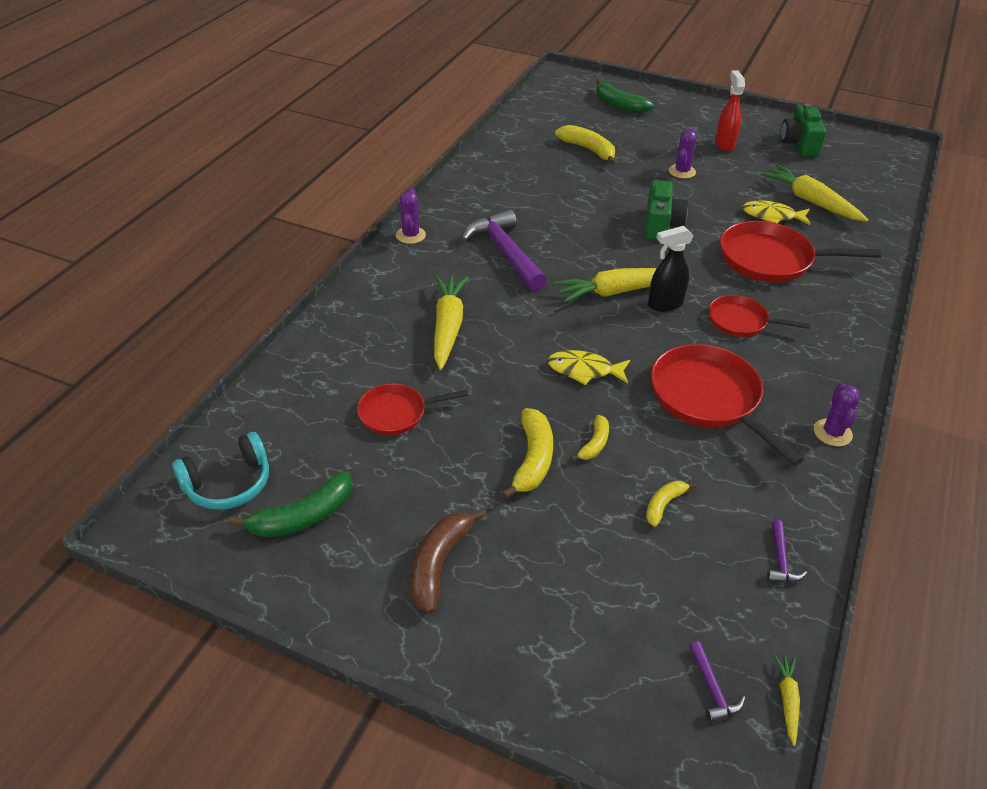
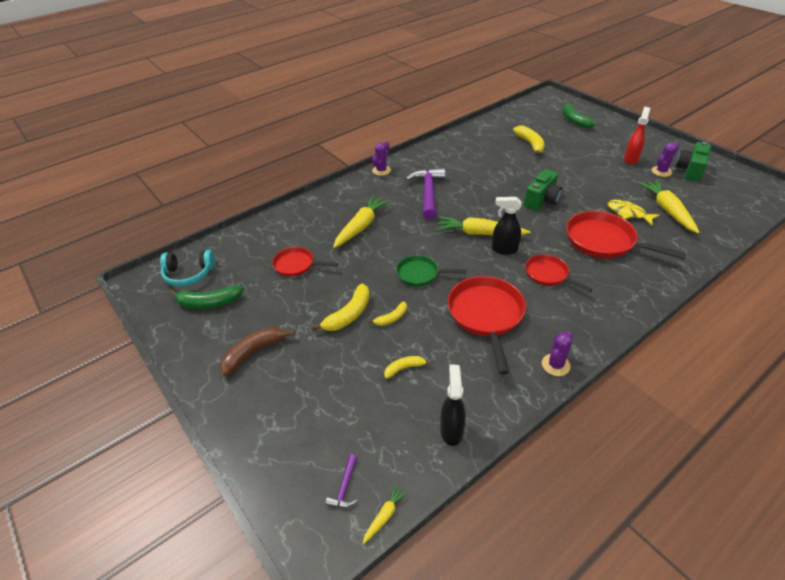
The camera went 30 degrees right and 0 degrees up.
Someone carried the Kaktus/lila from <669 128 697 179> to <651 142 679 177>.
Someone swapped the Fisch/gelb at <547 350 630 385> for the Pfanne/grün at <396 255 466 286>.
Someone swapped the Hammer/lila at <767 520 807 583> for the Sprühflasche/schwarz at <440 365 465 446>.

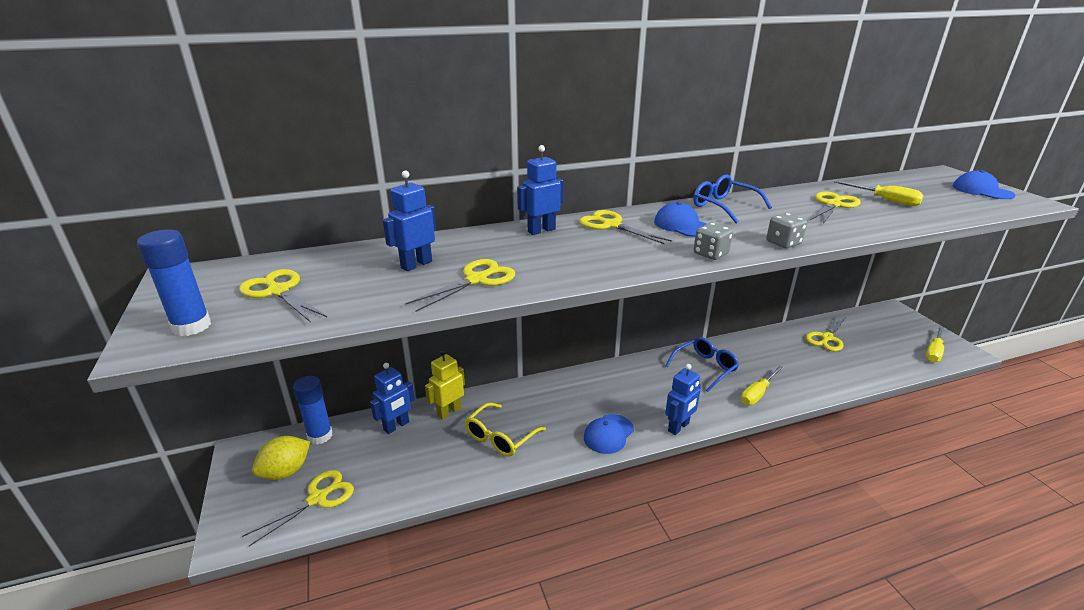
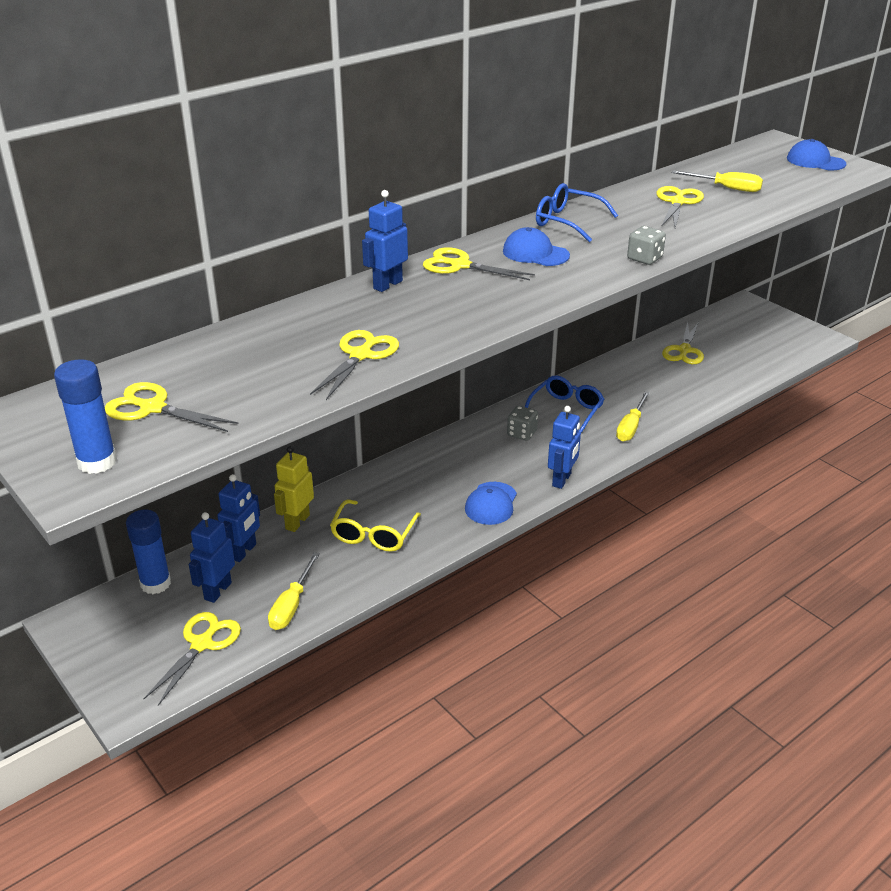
The camera went 20 degrees left and 5 degrees up.
Someone took away the Zitrone/gelb at <252 436 310 480>.
Someone carried the Roboter/blau from <383 170 436 271> to <189 512 235 603>.
Someone carried the Spielwürfel/grau from <694 223 733 260> to <507 406 538 441>.
Someone carried the Schraubenzieher/gelb from <926 326 944 362> to <268 552 320 630>.

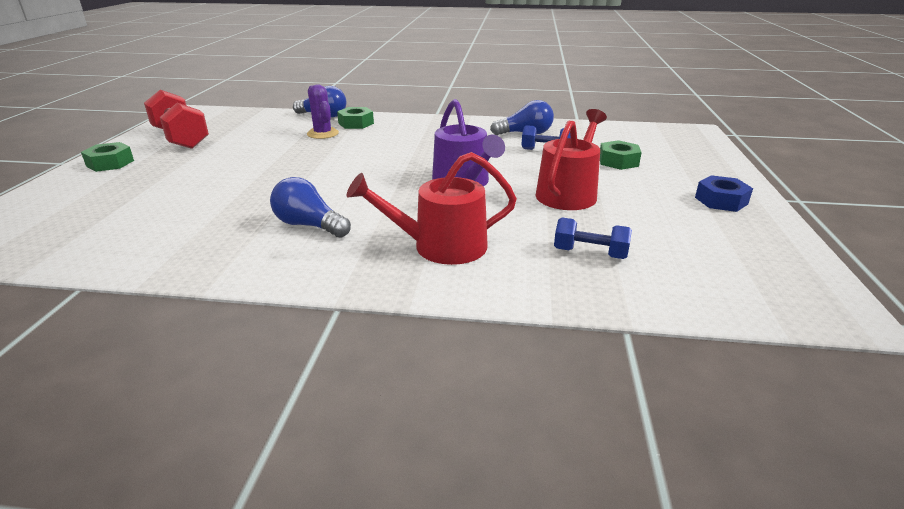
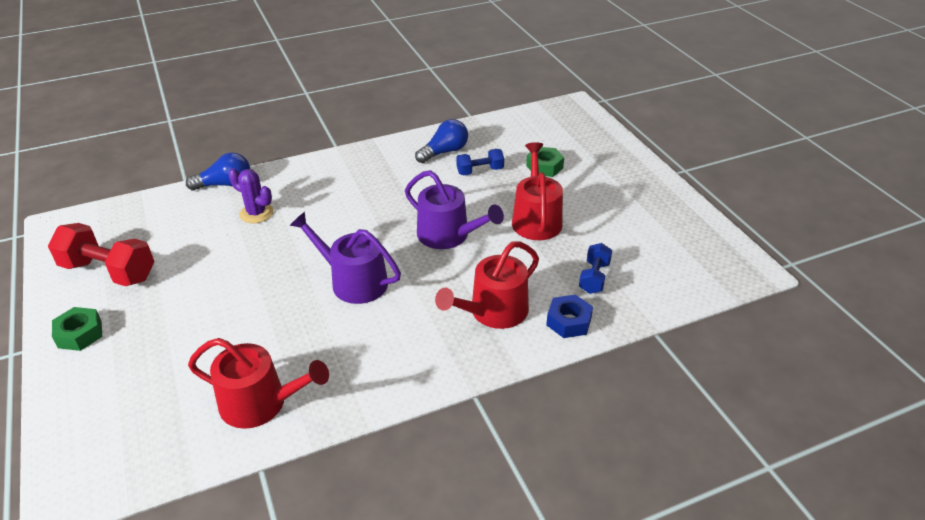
The camera went 30 degrees left and 10 degrees up.
Someone took away the Glühbirne/blau at <270 177 351 238>.
Someone took away the Sechskantmutter/grün at <337 107 374 129>.
Someone put down the Gießkanne/rot at <188 338 329 429>.
Someone put down the Gießkanne/lila at <289 212 401 304>.
Someone carried the Sechskantmutter/blau from <695 175 753 212> to <546 294 593 338>.
Someone rotated the Hantel/blau at <554 218 632 259> by 60 degrees counterclockwise.

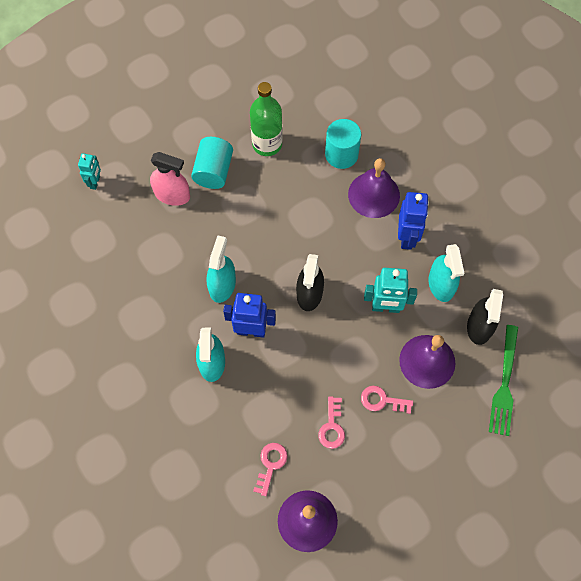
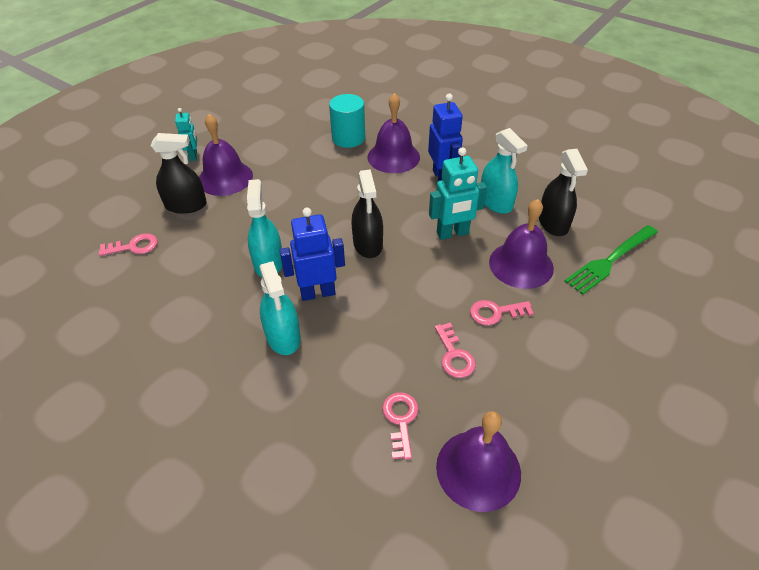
The camera went 20 degrees left and 20 degrees down.
Someone took away the Flasche/grün at <250 82 283 156>.
Someone put down the Schlüssel/rosa at <99 233 158 256>.
Someone carried the Roboter/türkis from <78 153 101 190> to <175 108 197 161>.
Someone swapped the Vollzylinder/türkis at <191 137 233 189> for the Glocke/lila at <199 114 253 196>.
Someone repainted the Sprühflasche/rosa at <150 152 190 206>, which became the Sprühflasche/schwarz at <151 133 207 214>.
Someone rotated the Gabel/grün at <489 325 518 436> by 60 degrees clockwise.

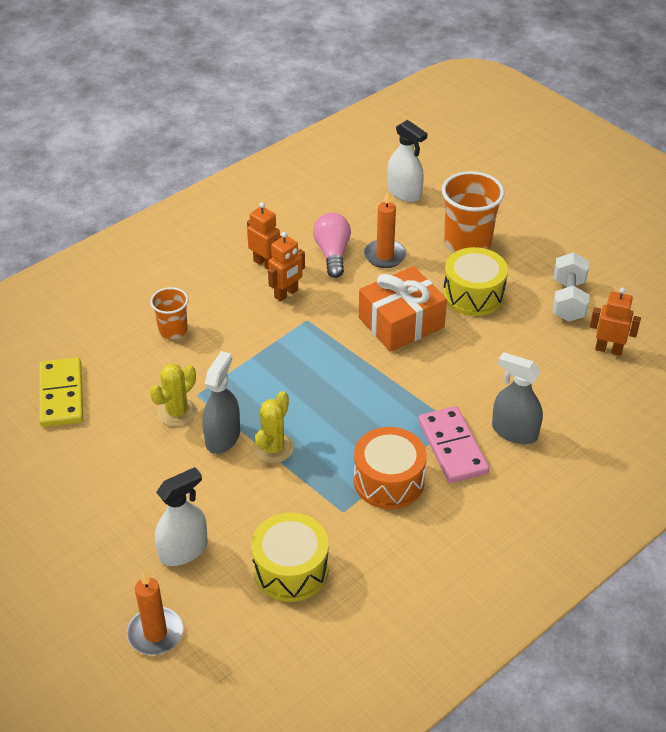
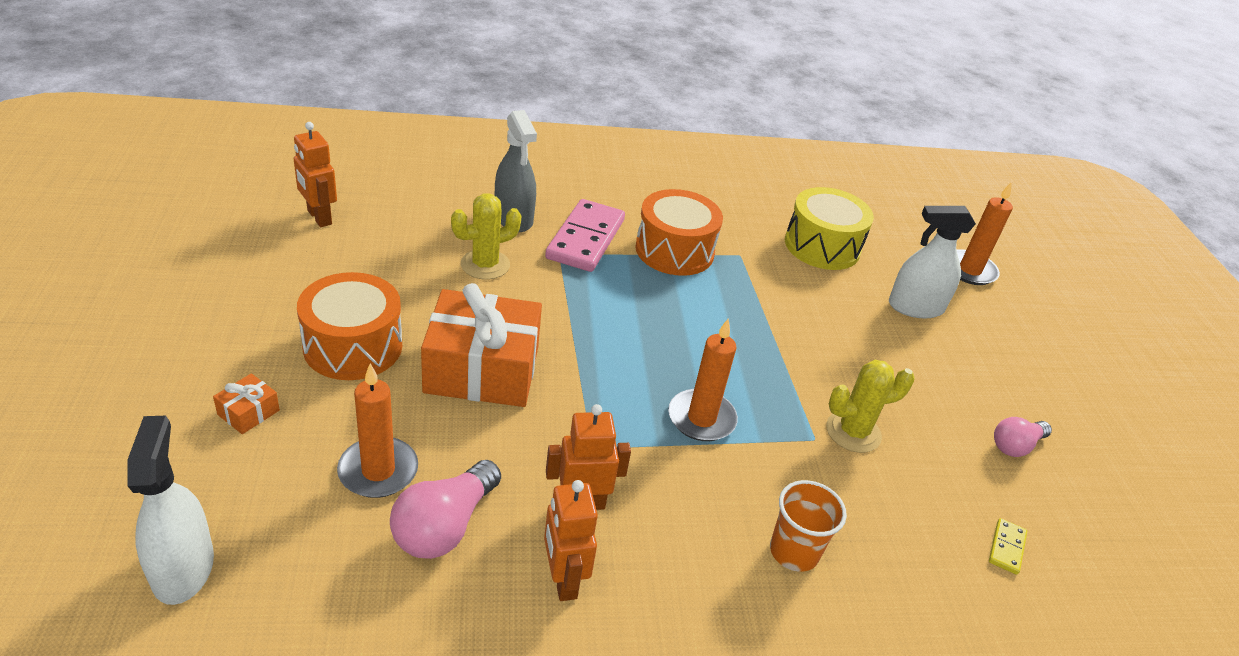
The camera went 150 degrees left and 5 degrees down.
Someone took away the Sprühflasche/grau at <202 351 240 454>.
Someone took away the Hantel/weiß at <553 252 589 322>.
Someone put down the Kerze/orange at <668 319 738 441>.
Someone put down the Glühbirne/rosa at <994 417 1052 457>.
Someone carried the Kaktus/gelb from <253 391 294 463> to <451 193 521 280>.
Someone swapped the Becher/orange at <442 171 504 253> for the Geschenk/orange at <213 373 280 434>.
Someone repainted the Trommel/gelb at <443 247 508 316>, which became the Trommel/orange at <297 272 402 380>.
Someone scaled the Dominostein/gelb at <39 357 83 427> by 0.44.

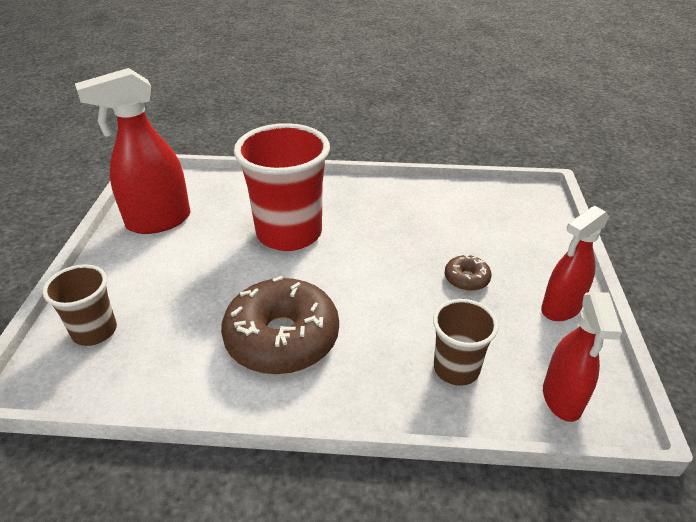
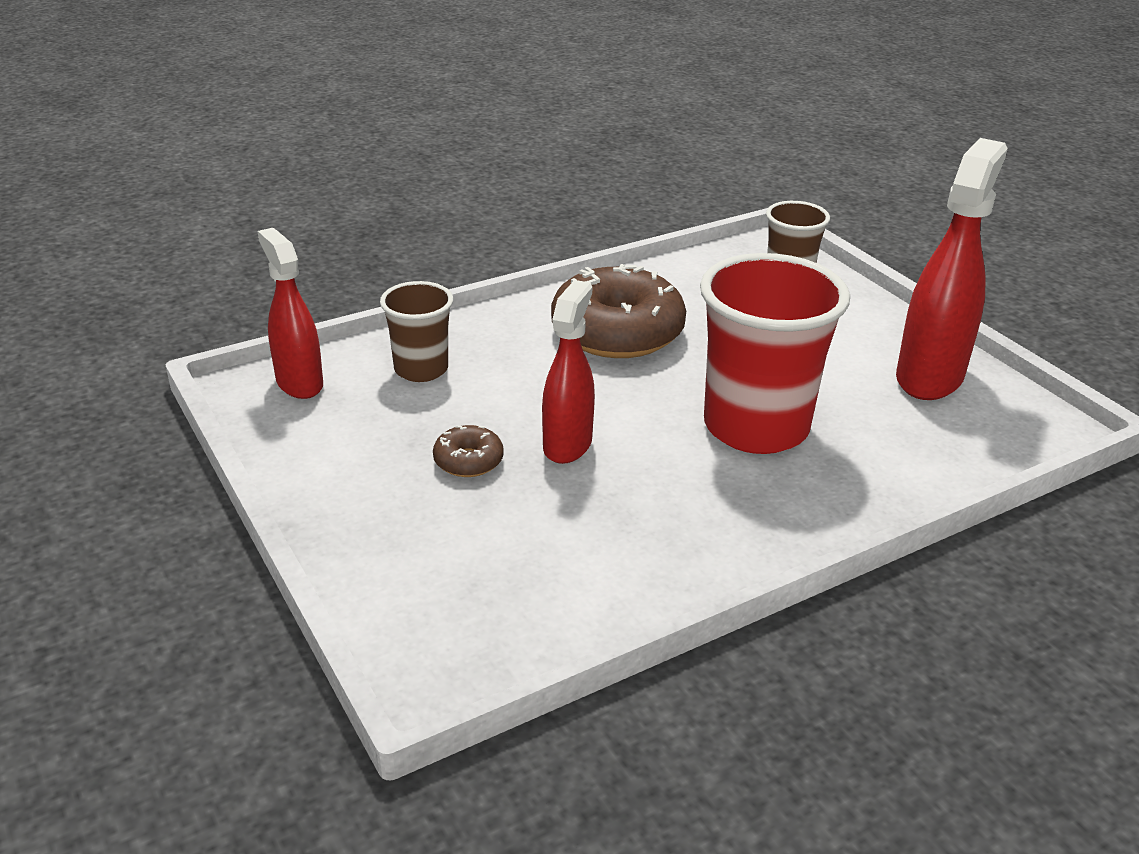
The camera went 145 degrees right and 5 degrees down.
Someone carried the Sprühflasche/rot from <541 206 609 321> to <542 280 595 464>.

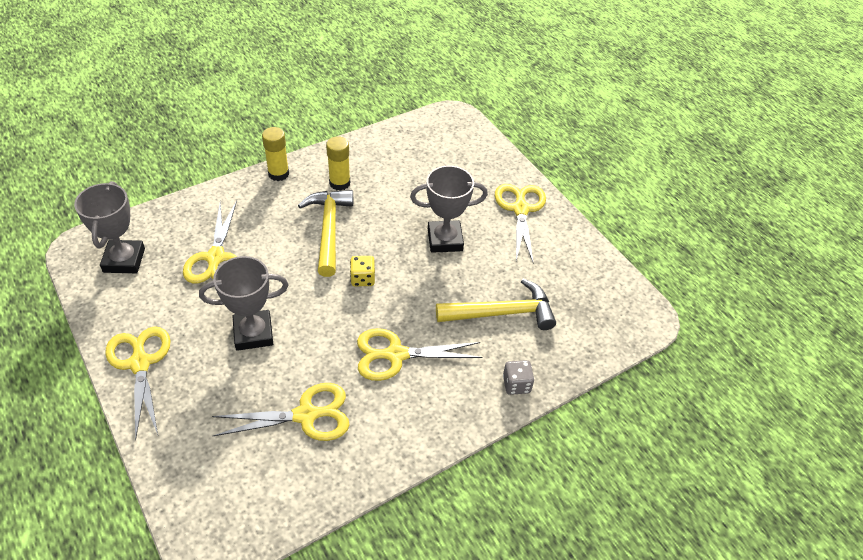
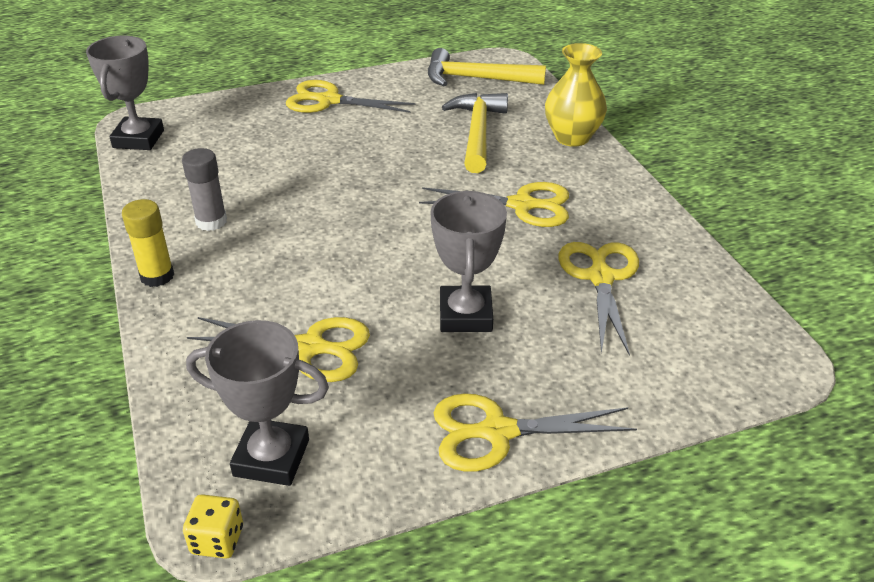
The camera went 75 degrees left and 10 degrees down.
Someone carried the Hammer/gelb from <298 190 353 277> to <428 48 546 86>.
Someone carried the Spielwürfel/gelb from <350 256 375 286> to <183 494 243 559>.
Someone carried the Pokal/grau from <410 165 488 253> to <86 36 164 150>.
Someone swapped the Spielwürfel/grau at <503 360 534 395> for the Vase/gelb at <545 43 607 147>.
Someone repainted the Klebestift/gelb at <326 136 350 191>, which became the Klebestift/grau at <182 148 227 231>.
Someone rotated the Schere/gelb at <357 328 483 381> by 90 degrees counterclockwise.

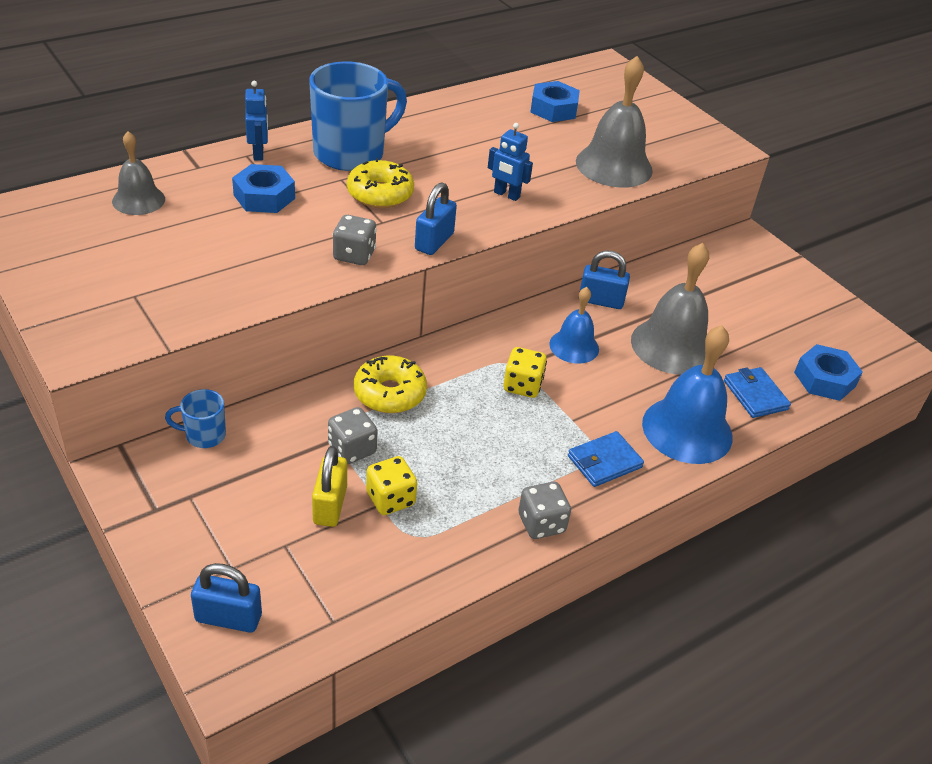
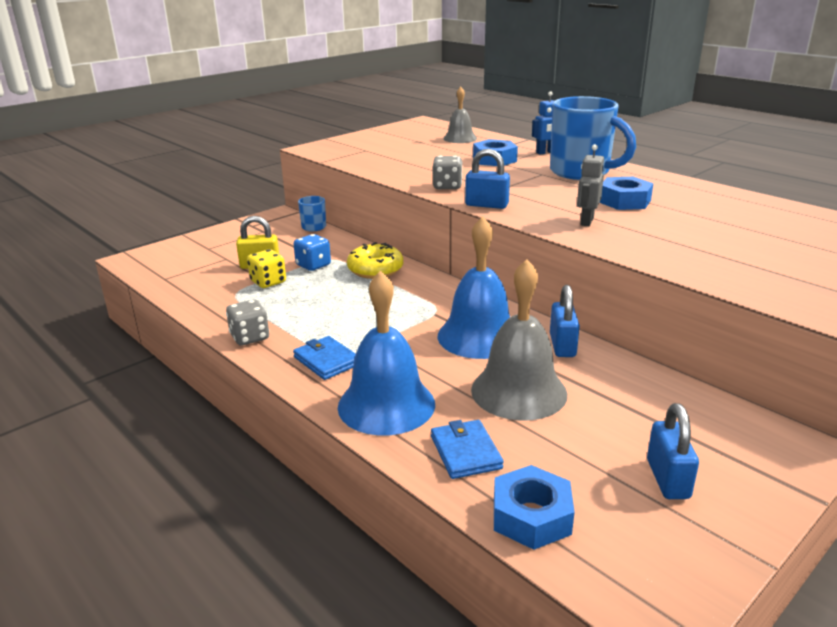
The camera went 85 degrees right and 15 degrees down.
Someone took away the Donut/gelb at <347 158 414 208>.
Someone took away the Spielwürfel/gelb at <503 347 547 398>.
Someone took away the Glocke/grau at <576 56 653 188>.
Someone carried the Vorhängeschloss/blau from <191 563 262 633> to <647 403 699 499>.
Someone carried the Sechskantmutter/blau from <530 81 580 122> to <600 177 653 210>.
Someone repainted the Spielwürfel/grau at <328 407 378 464>, which became the Spielwürfel/blau at <293 234 331 271>.
Someone repainted the Roboter/blau at <488 123 533 201>, which became the Roboter/grau at <577 144 604 226>.
Someone rotated the Geldbörse/blau at <724 367 791 418> by 75 degrees counterclockwise.
Someone scaled the Glocke/blau at <549 287 599 364> by 1.69.

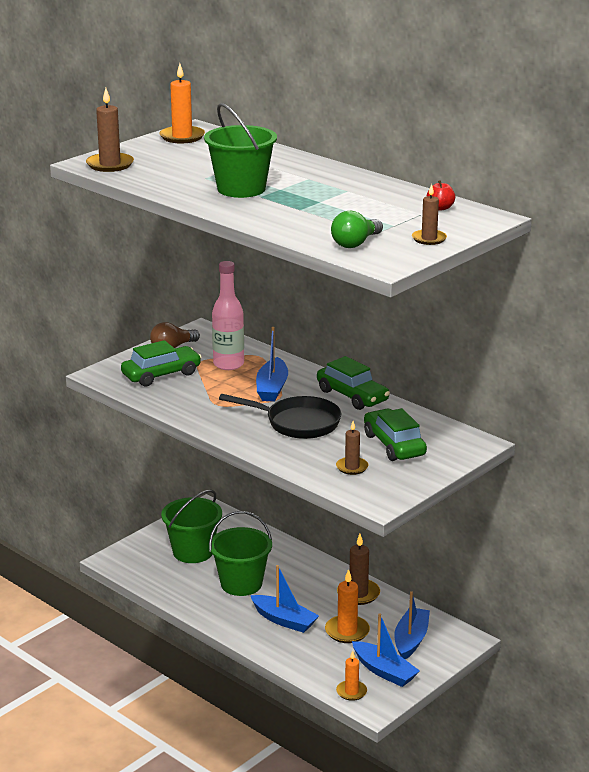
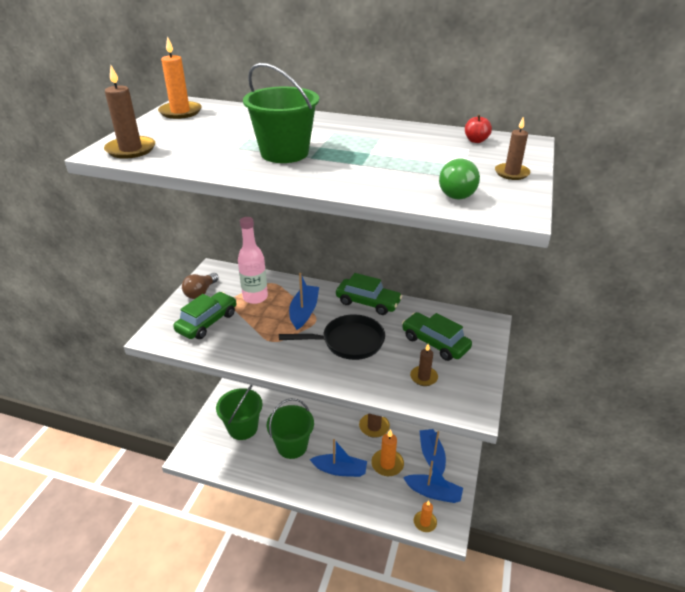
The camera went 25 degrees left and 10 degrees up.
Someone rotated the Boot/blau at <256 327 288 402> by 150 degrees counterclockwise.

